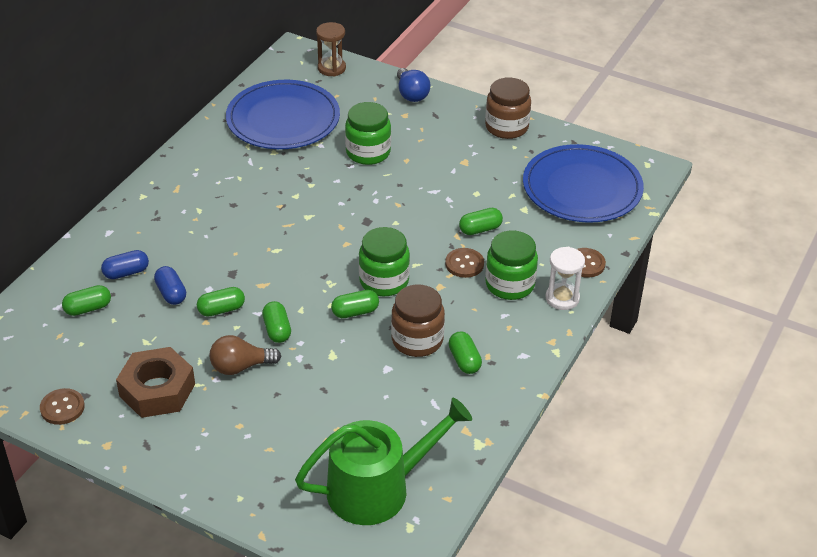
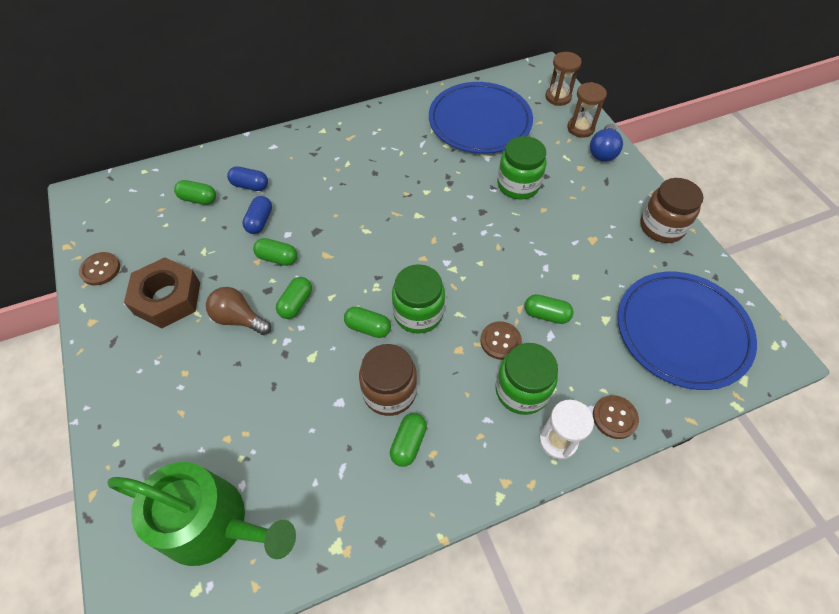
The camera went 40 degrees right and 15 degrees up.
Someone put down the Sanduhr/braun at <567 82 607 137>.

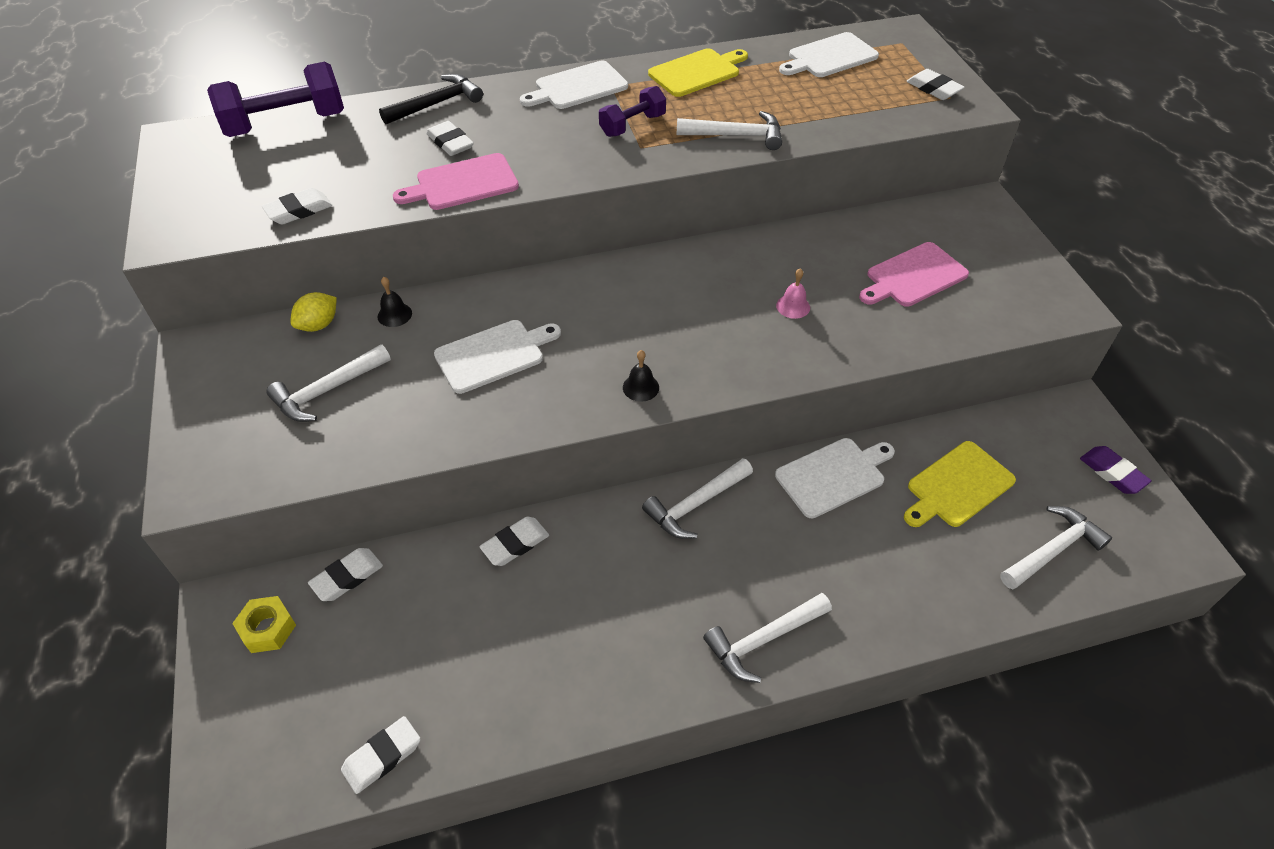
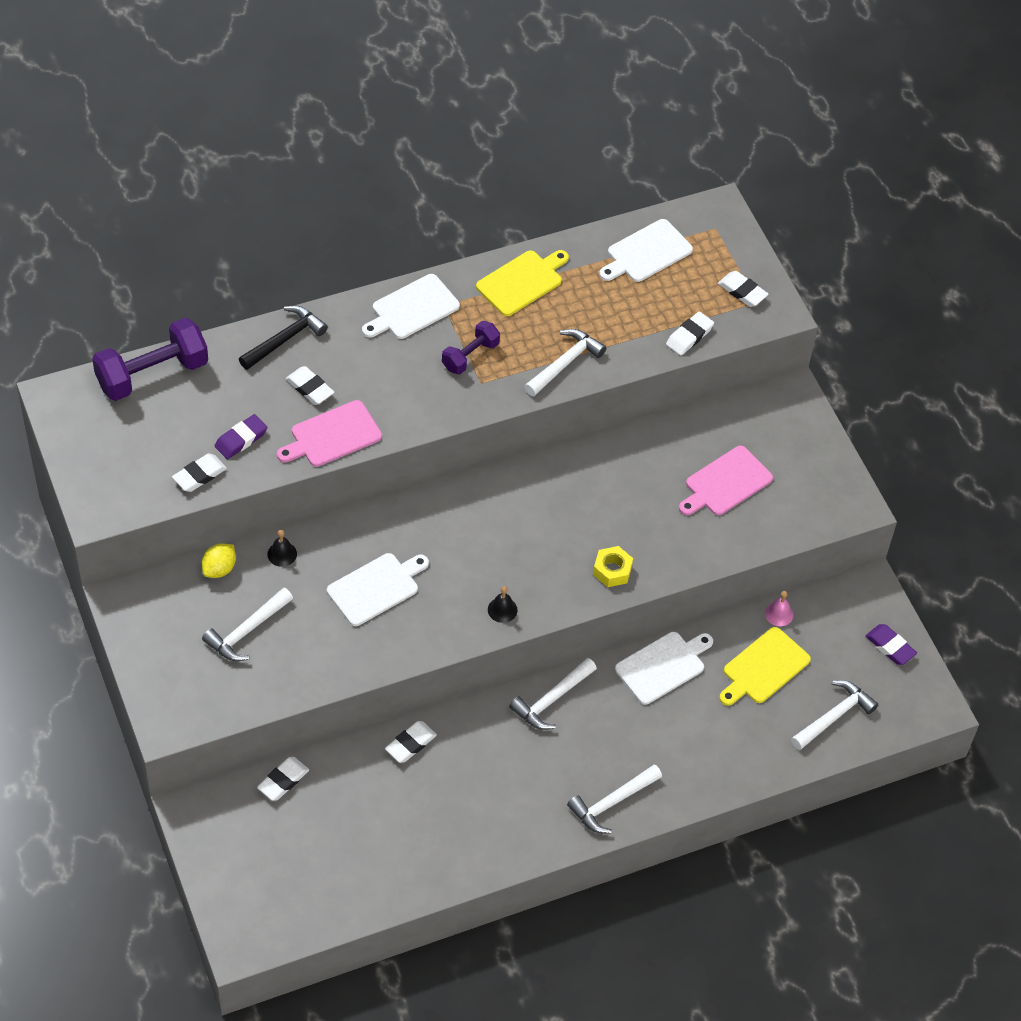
The camera went 10 degrees left and 5 degrees up.
Someone put down the Radiergummi/lila at <214 414 267 459>.
Someone carried the Sechskantmutter/gelb from <232 596 296 653> to <593 546 633 587>.
Someone carried the Radiergummi/weiß from <341 716 421 794> to <666 311 714 355>.
Someone carried the Glocke/rosa from <776 268 810 319> to <765 591 793 626>.
Someone rotated the Hammer/weiß at <677 111 782 150> by 45 degrees counterclockwise.

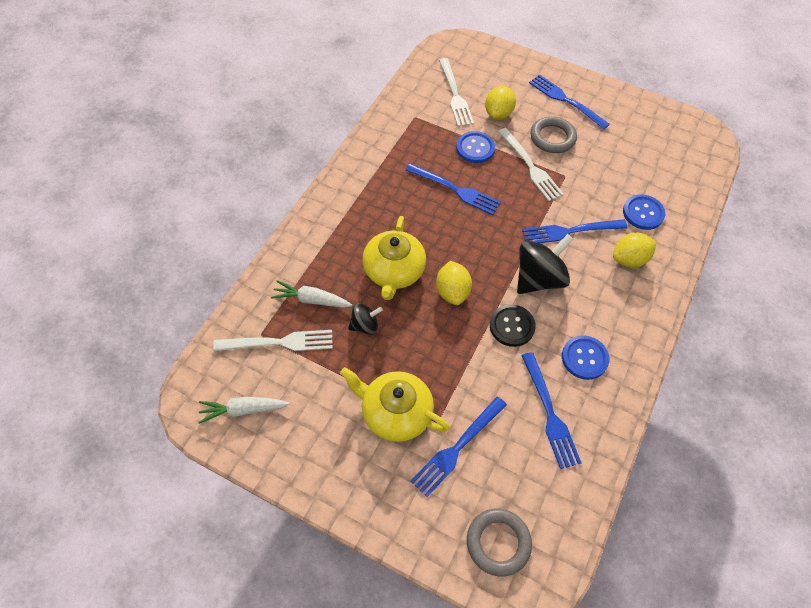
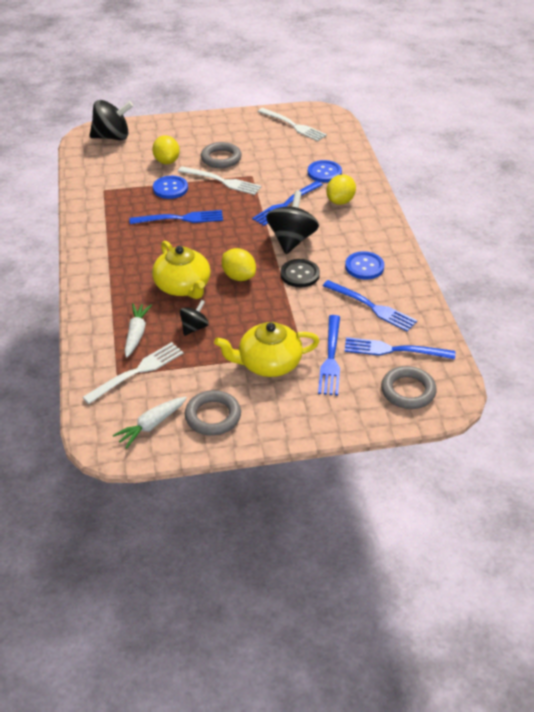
The camera went 35 degrees left and 15 degrees down.
Someone put down the Kreisel/schwarz at <89 100 133 140>.
Someone put down the Ring/grau at <185 390 241 436>.
Someone carried the Gabel/weiß from <439 58 474 126> to <258 108 327 141>.
Someone carried the Gabel/blau from <529 74 610 129> to <344 337 455 359>.
Someone rotated the Karotte/weiß at <271 280 353 308> by 120 degrees clockwise.

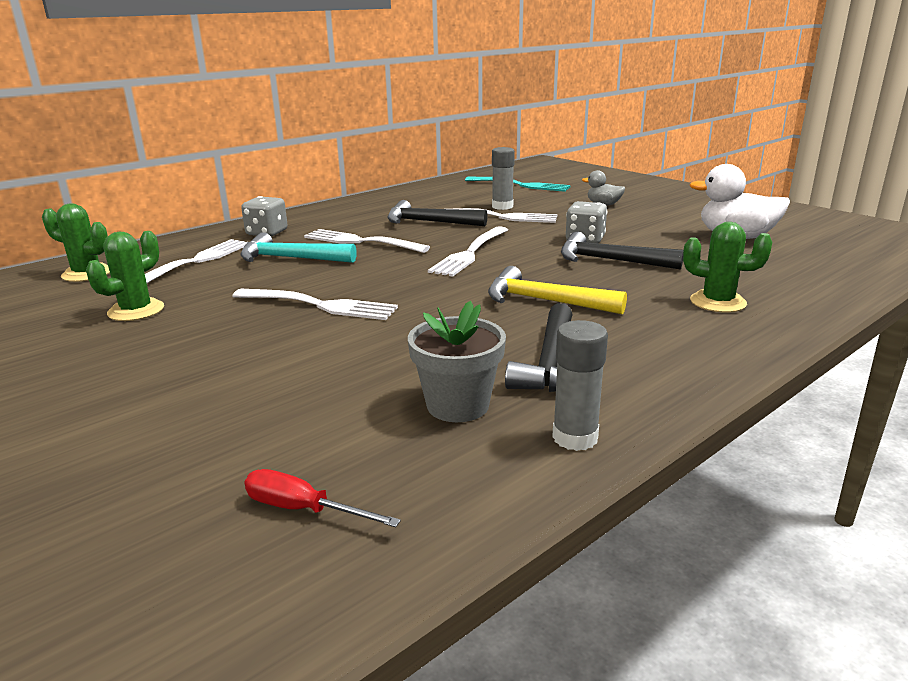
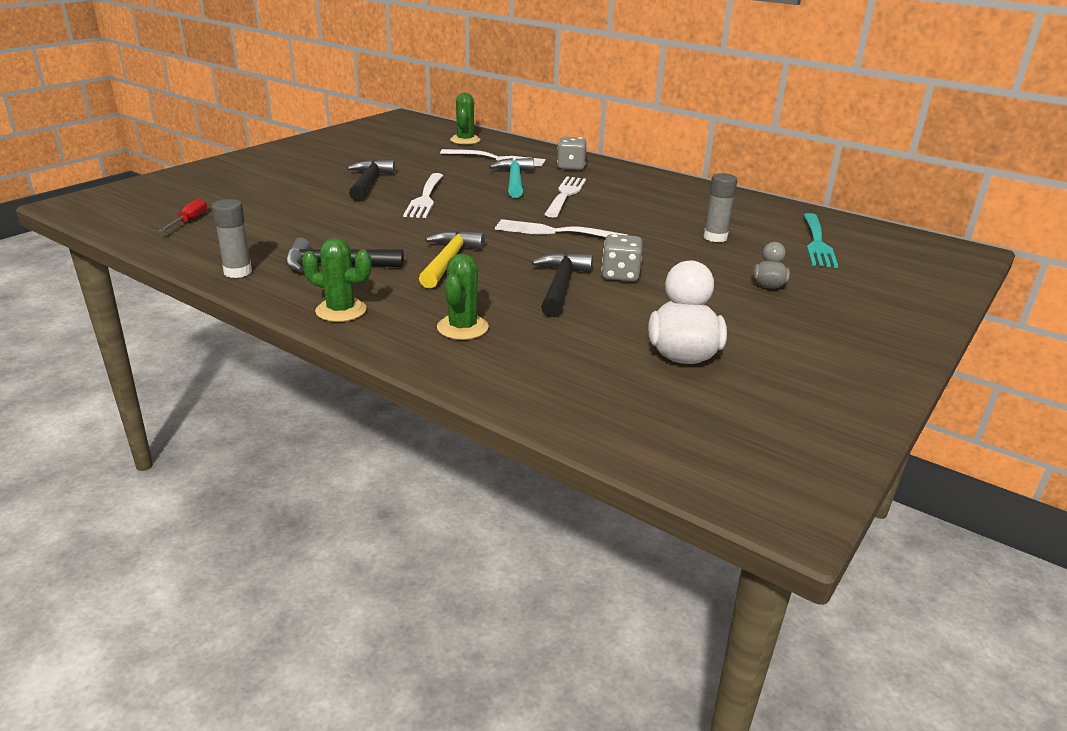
The camera went 75 degrees right and 5 degrees up.
Someone took away the Blumentopf/grau at <408 301 506 422>.
Someone took away the Gabel/weiß at <457 208 557 223>.
Someone carried the Kaktus/grün from <86 231 164 321> to <302 238 372 322>.
Someone carried the Hammer/schwarz from <387 200 487 226> to <347 160 396 201>.

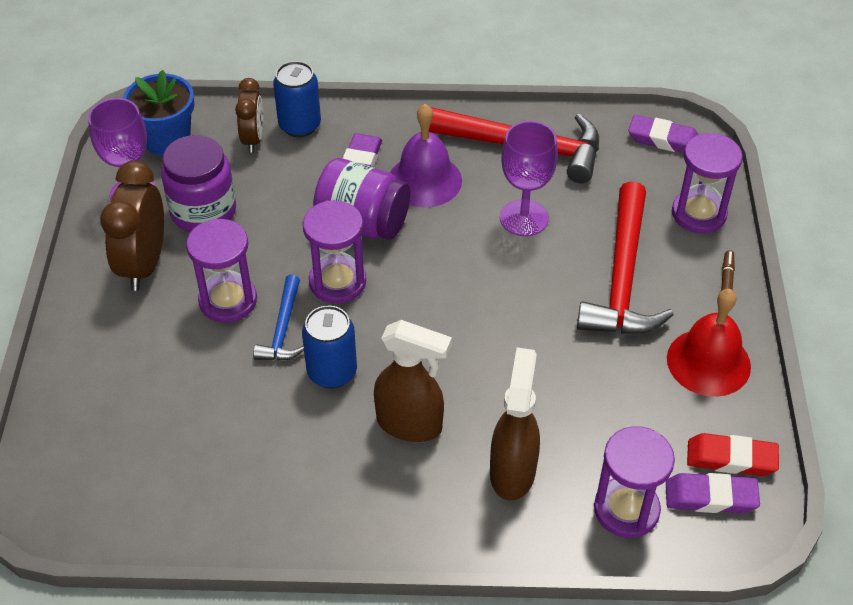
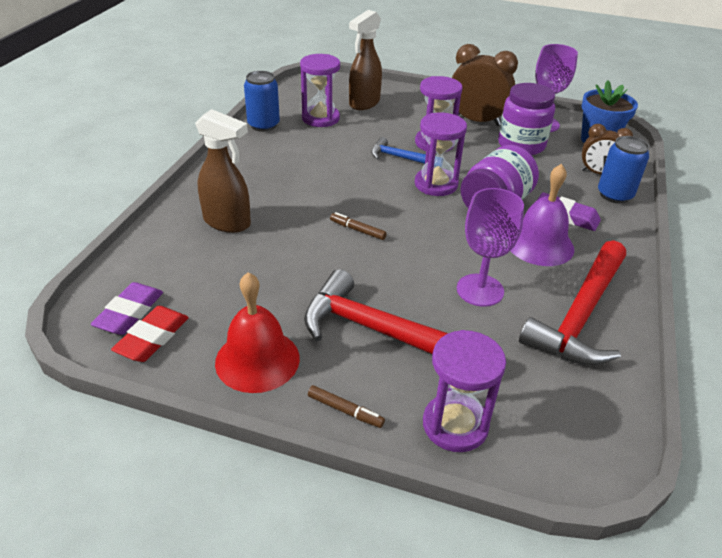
The camera went 105 degrees right and 10 degrees down.
Someone took away the Radiergummi/lila at <628 115 699 153>.
Someone put down the Filzstift/braun at <330 212 387 240>.
Someone carried the Dose/blau from <302 305 357 388> to <244 71 280 132>.
Someone carried the Sprühflasche/braun from <374 320 452 442> to <349 10 382 110>.
Someone carried the Sanduhr/lila from <594 426 675 538> to <300 54 340 127>.

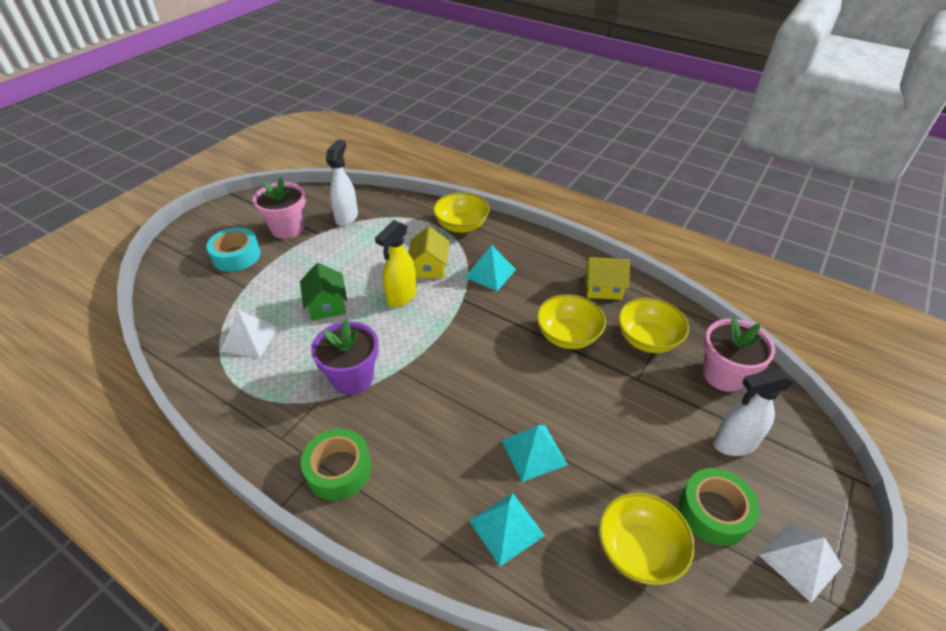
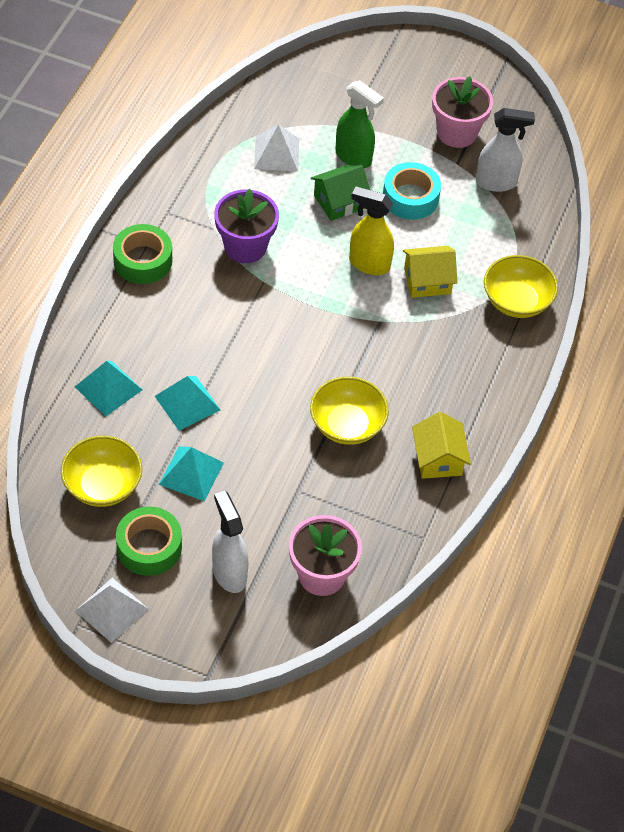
The camera went 75 degrees right and 10 degrees up.
Someone took away the Schüssel/gelb at <618 298 689 353>.
Someone put down the Sprühflasche/grün at <335 80 384 168>.
Someone carried the Klebeband/türkis from <206 228 261 272> to <383 162 441 220>.
Someone carried the Pyramide/türkis from <465 245 516 291> to <159 446 224 501>.

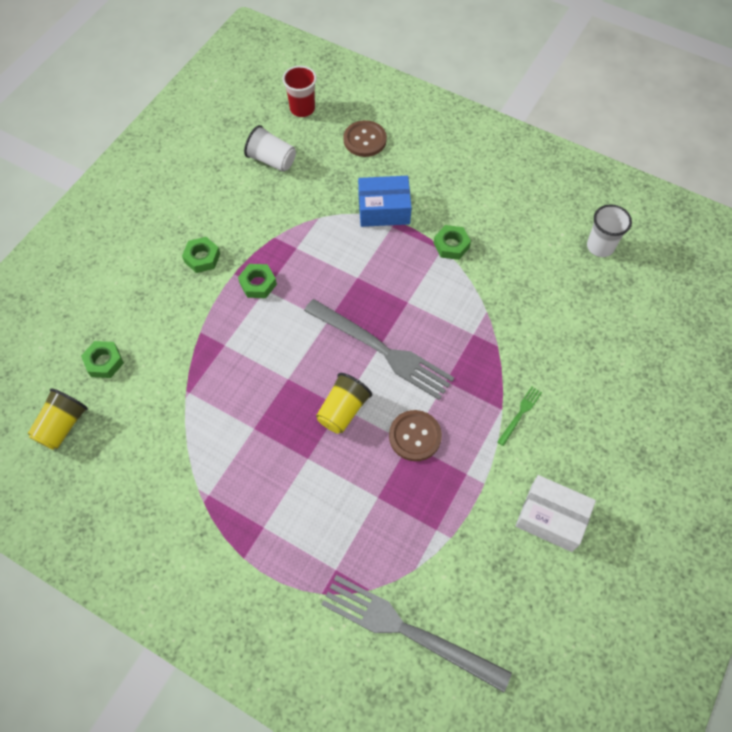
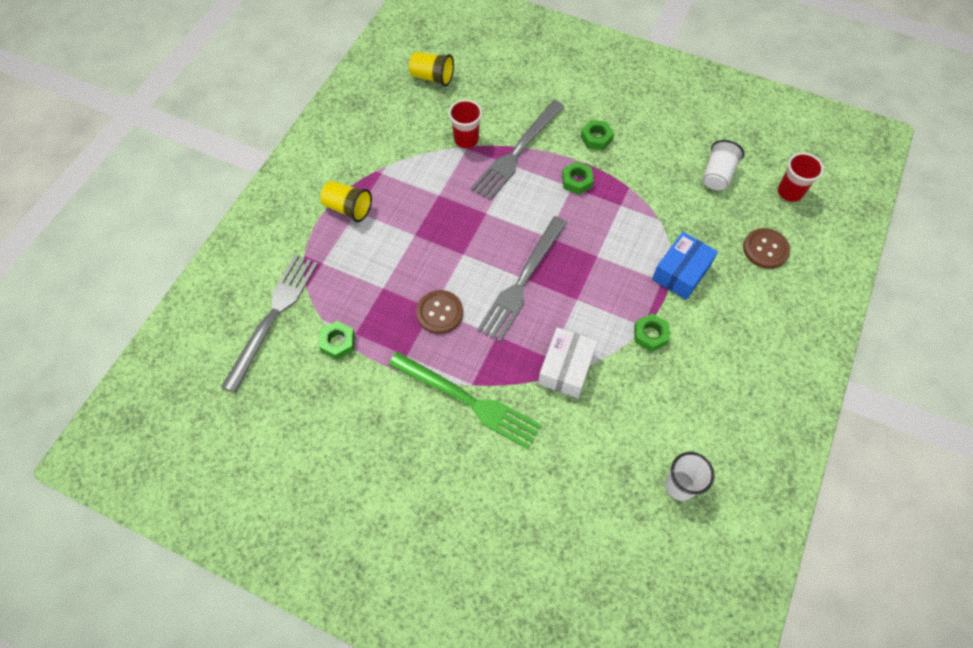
The camera went 85 degrees right and 0 degrees up.
Someone put down the Becher/rot at <449 100 482 148>.
Someone put down the Gabel/grau at <471 100 564 201>.
Someone carried the Sechskantmutter/grün from <81 341 124 378> to <319 321 355 360>.
Someone carried the Becher/gelb from <316 373 372 434> to <320 181 372 222>.
Someone carried the Schachtel/weiß from <515 475 596 552> to <538 327 598 398>.
Someone rotated the Schachtel/blau at <358 176 412 227> by 45 degrees clockwise.
Someone scaled the Gabel/grün at <497 387 542 446> by 2.39.

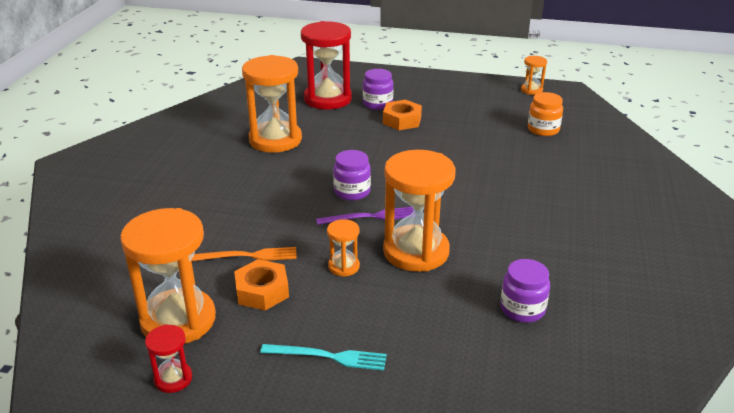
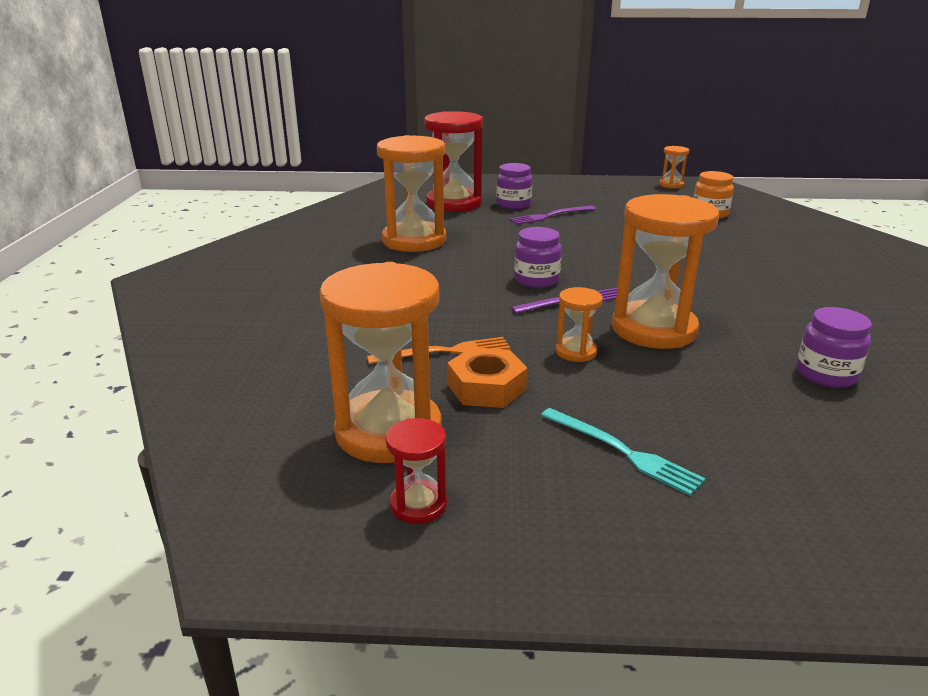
The camera went 10 degrees left and 5 degrees down.
Someone swapped the Sechskantmutter/orange at <383 100 422 130> for the Gabel/lila at <509 206 596 225>.
Someone rotated the Gabel/türkis at <260 344 387 371> by 45 degrees clockwise.

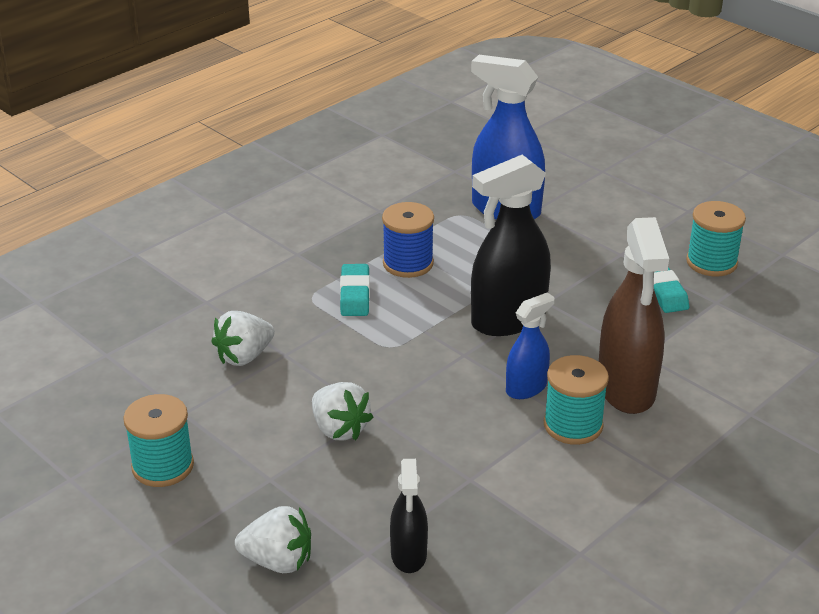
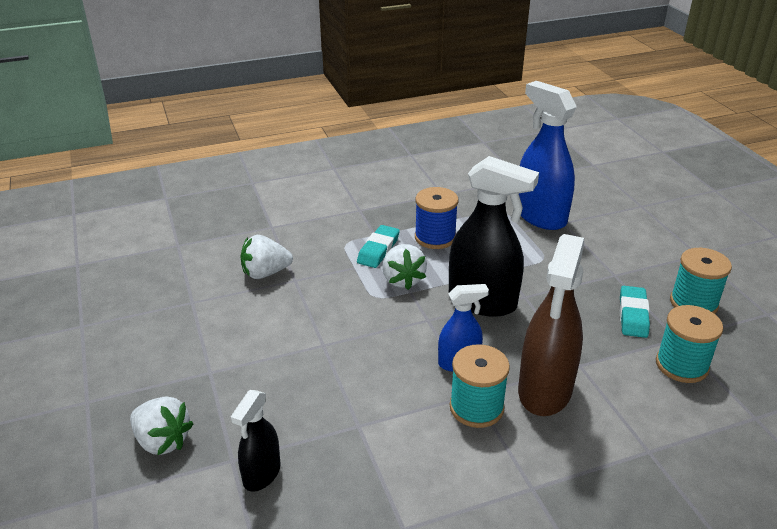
The camera went 25 degrees right and 0 degrees up.
Someone carried the Garnrolle/türkis from <123 394 194 487> to <656 305 723 383>.
Someone carried the Erdbeere/weiß from <312 382 373 440> to <382 244 427 290>.
Someone rotated the Sprühflasche/schwarz at <471 155 551 336> by 150 degrees counterclockwise.

